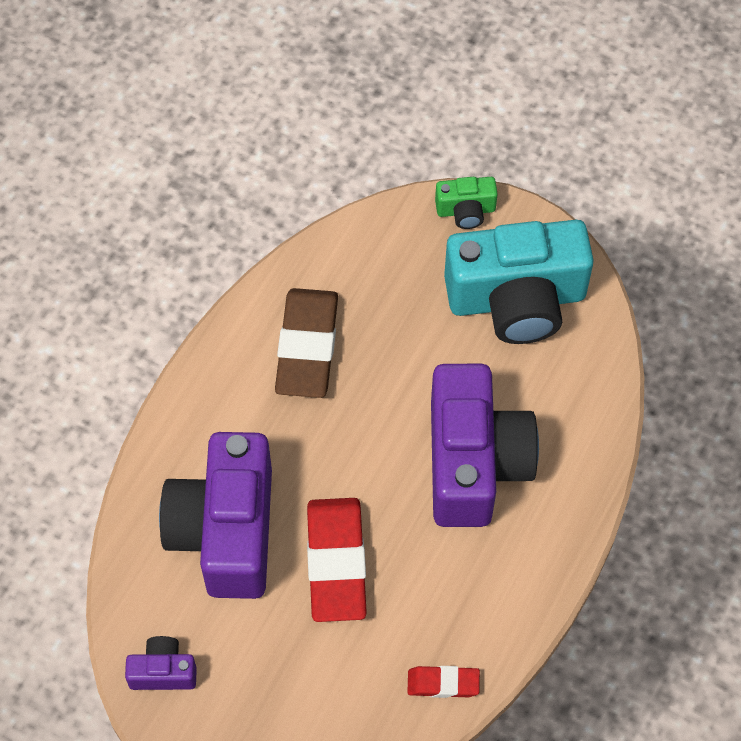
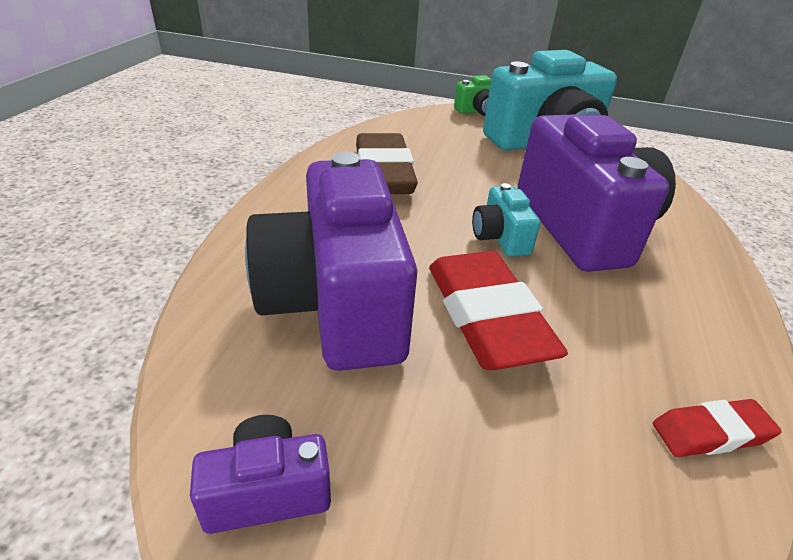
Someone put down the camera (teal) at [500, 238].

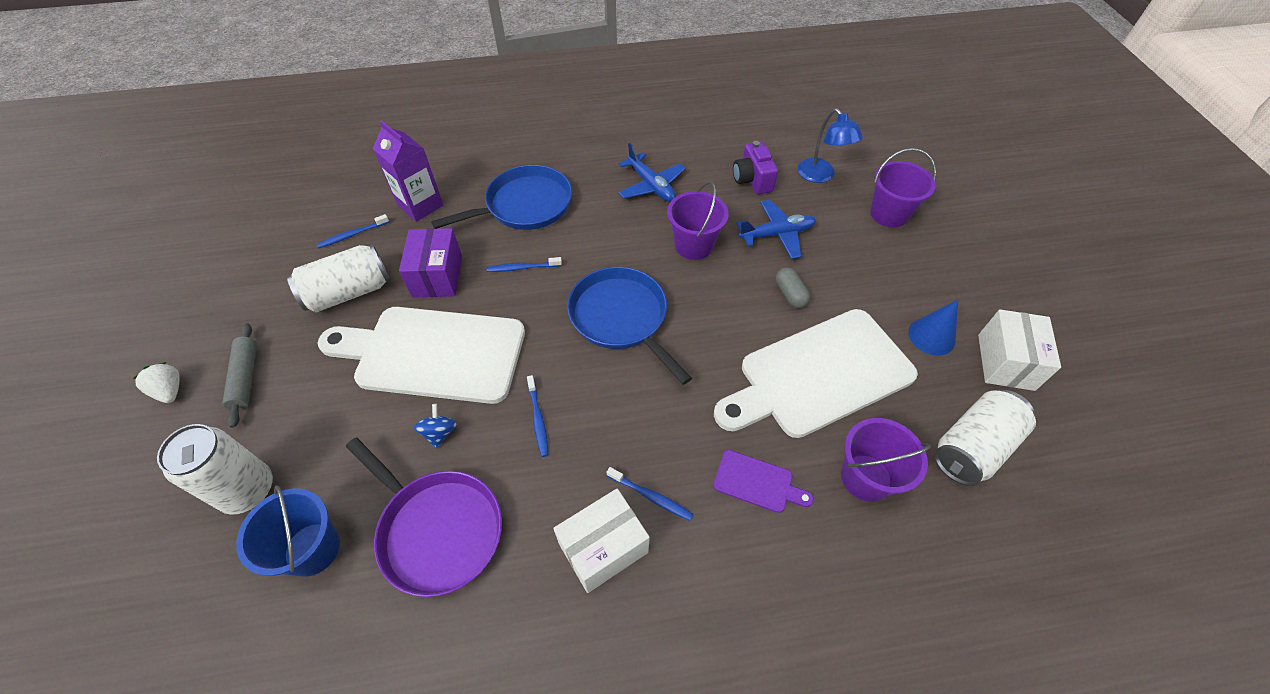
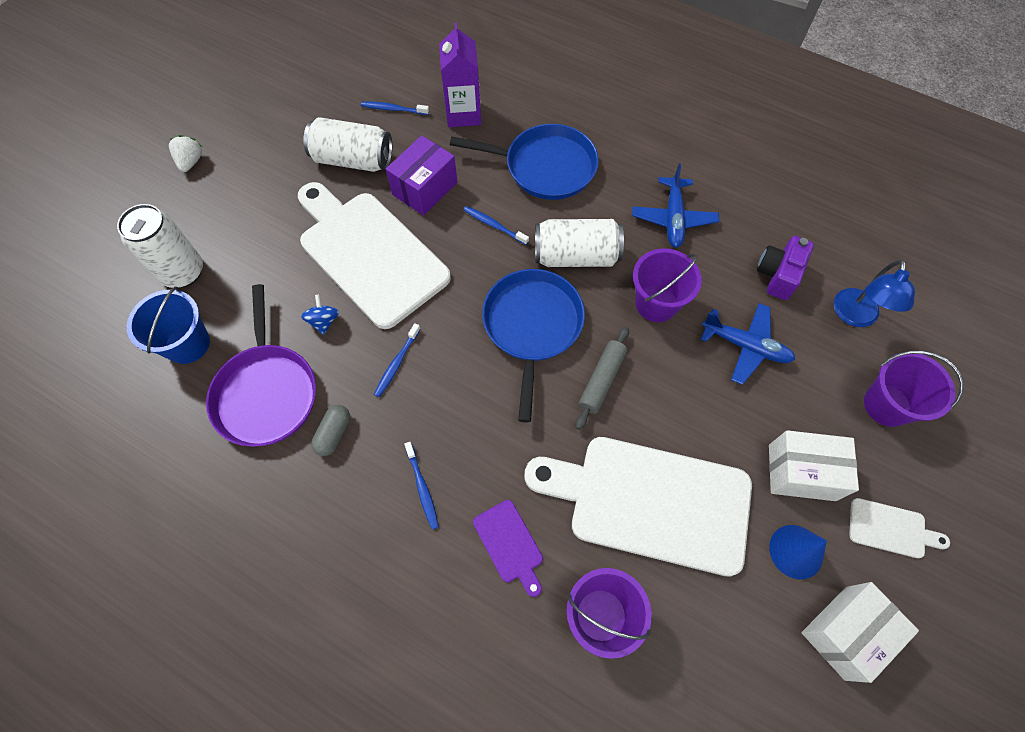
Someone carried the rolling pin (gray) from [245, 378] to [601, 380].
Someone rotated the toy top (cobalt) at [439, 433] by 45 degrees counterclockwise.
Someone carried the box (white) from [603, 548] to [801, 472].
Someone carried the capsule (gray) from [790, 294] to [334, 434].
Someone carried the soda can (white) from [972, 447] to [576, 256].
Someone put down the cutting board (white) at [891, 529].

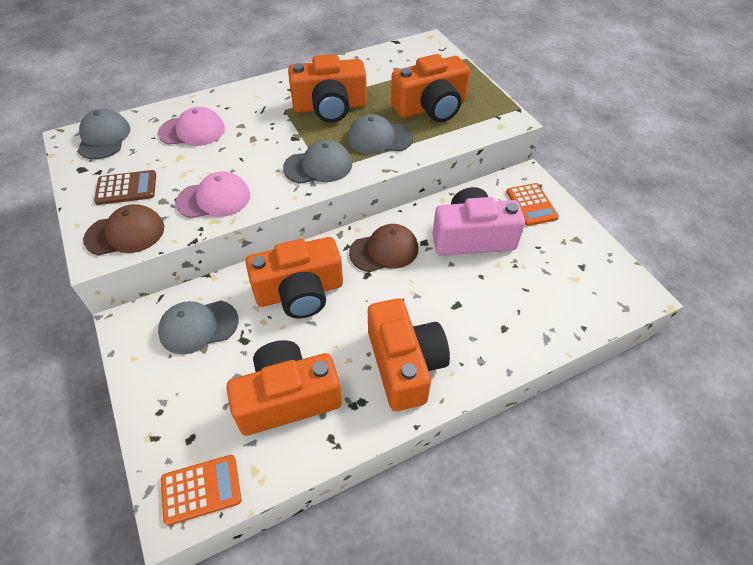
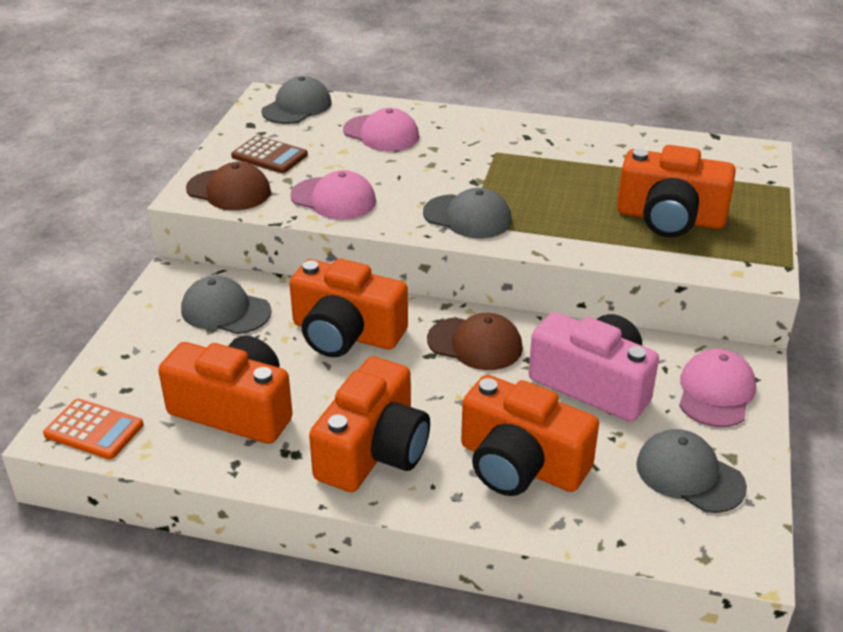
Someone carried the camera (orange-coloured) from [330, 107] to [520, 464].
Someone carried the peaked cap (gray) from [379, 138] to [689, 475].
Someone swapped the calculator (orange-coloured) at [531, 205] for the peaked cap (pink) at [716, 392].

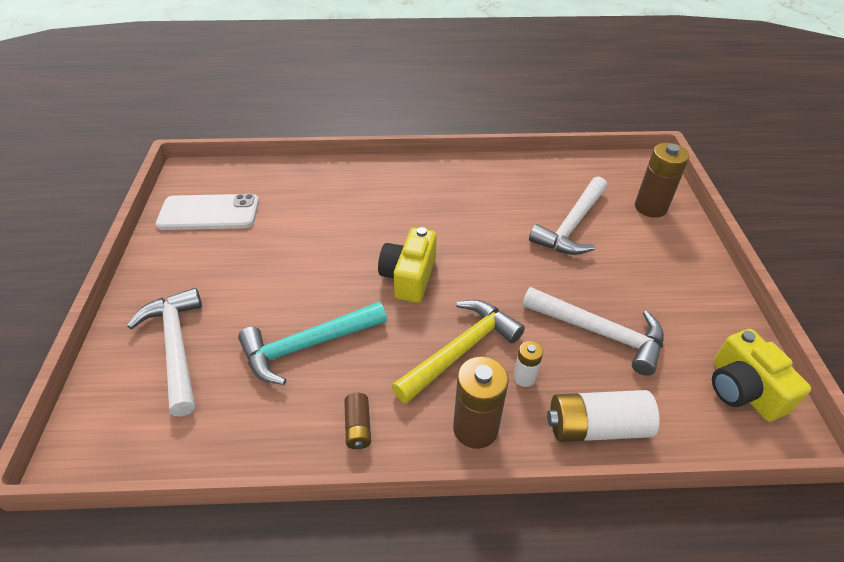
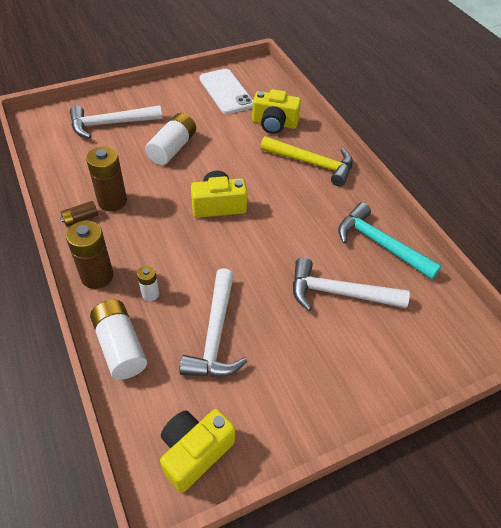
Someone rotated the claw hammer (white) at [176, 347] by 150 degrees counterclockwise.
Someone carried the claw hammer (teal) from [307, 346] to [380, 244].
Someone carried the claw hammer (golden) from [460, 350] to [312, 163].
Someone carried the AA battery (russet) from [650, 207] to [112, 201].
Someone put down the AA battery (white) at [172, 148].
Someone put down the camera (golden) at [274, 124].

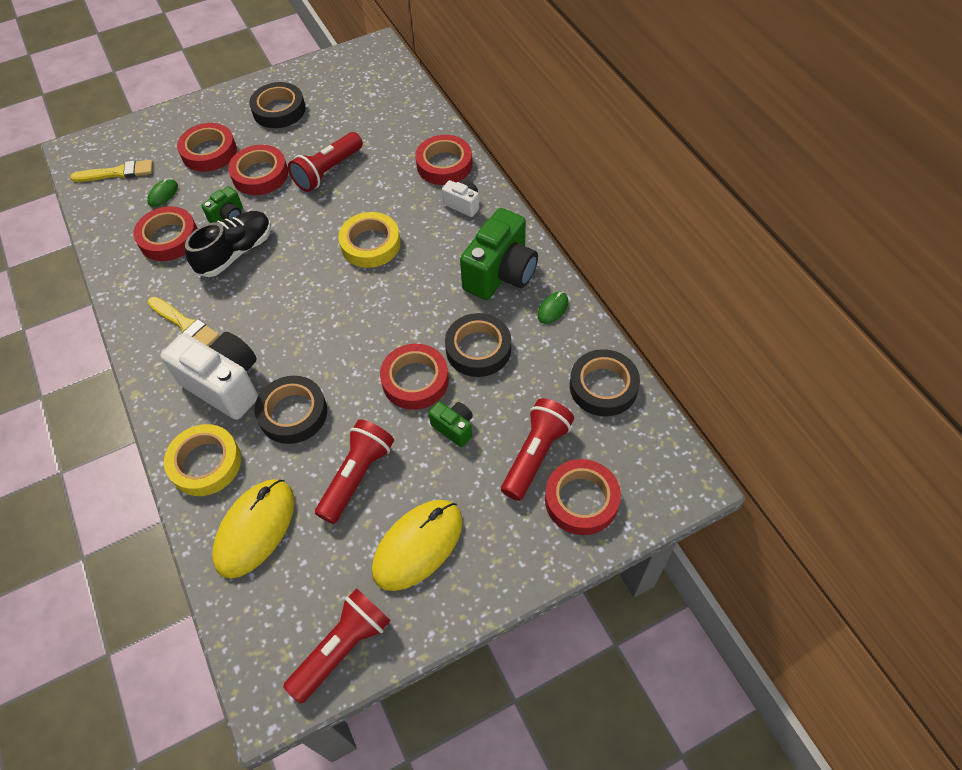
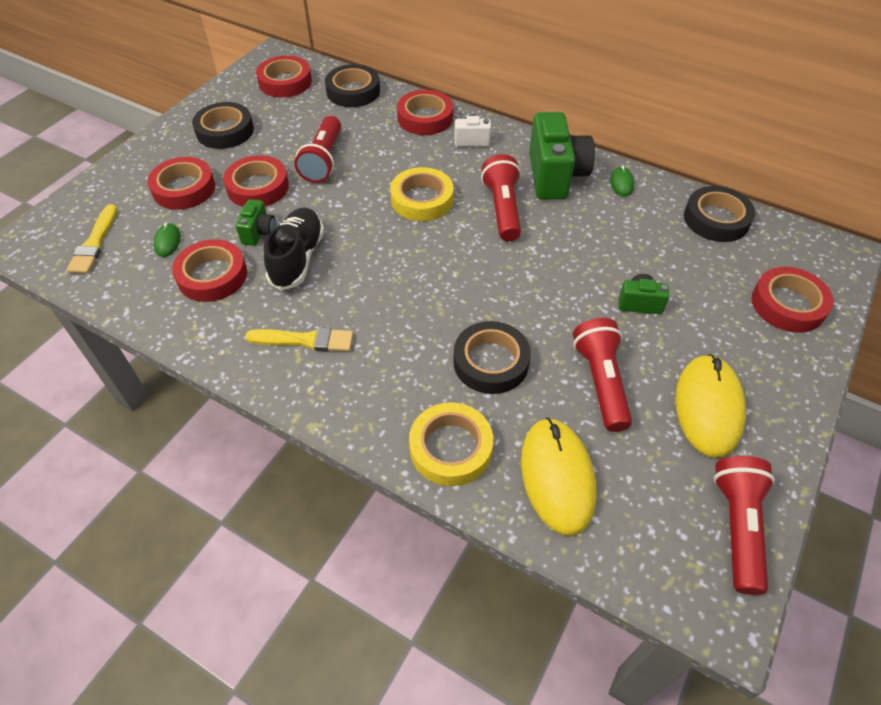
Someone rotated the brush (golden) at [117, 173] by 135 degrees clockwise.
Someone took away the camera (white) at [225, 385].
Someone carried the sticky tape (scarlet) from [415, 380] to [285, 82].
Someone carried the sticky tape (black) from [478, 349] to [353, 91].
Someone carried the torch (scarlet) from [535, 454] to [502, 209].

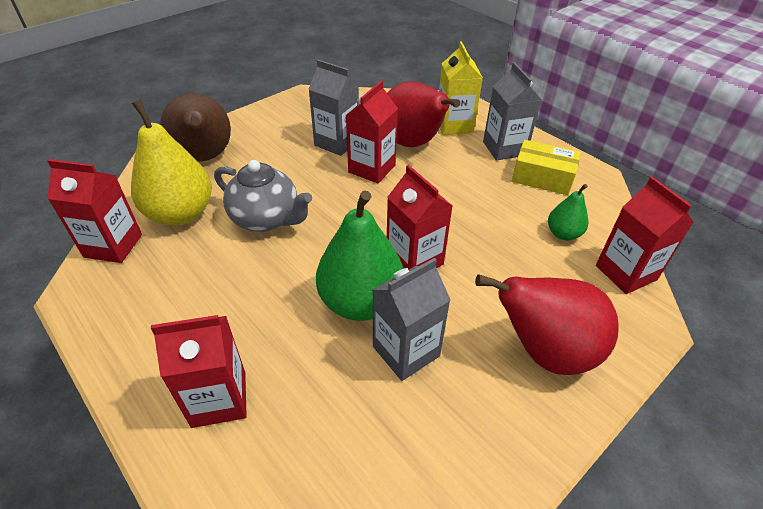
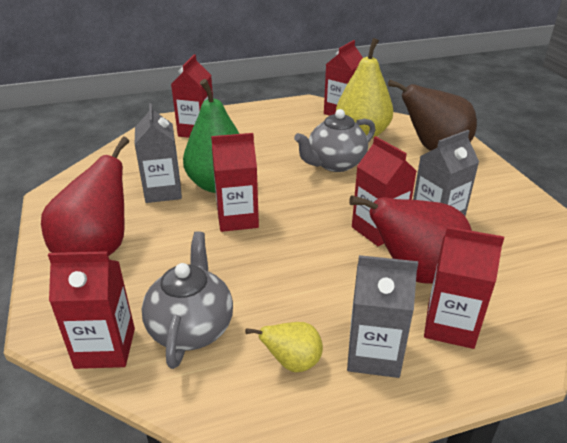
Someone repainted the carton (golden) at [454, 125], which became the carton (scarlet) at [450, 326].
Someone swapped the box (golden) at [542, 177] for the toy pear (golden) at [292, 363].
Someone swapped the toy pear (emerald) at [563, 234] for the china teapot (gray) at [191, 328].

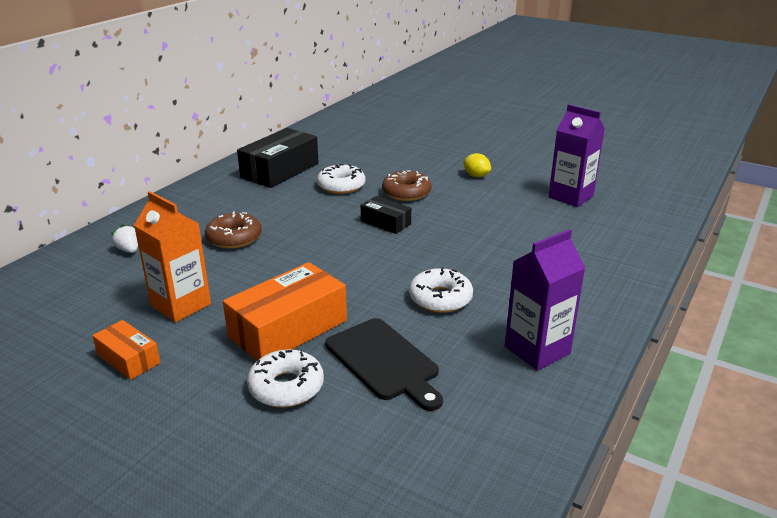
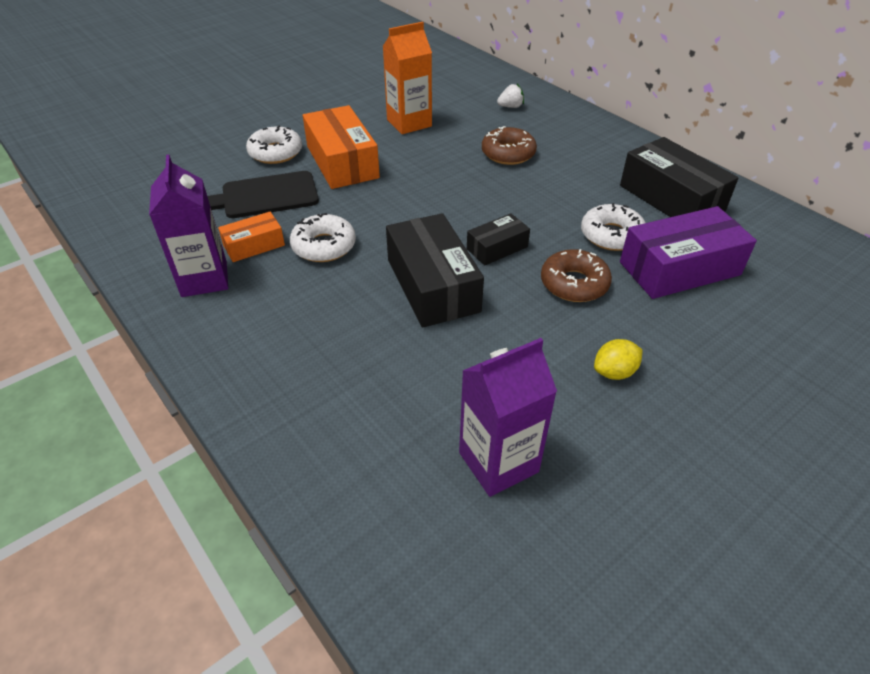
Someone carried the box (orange-coloured) from [128, 359] to [254, 245].
Someone put down the box (black) at [432, 285].
Someone put down the box (purple) at [679, 268].

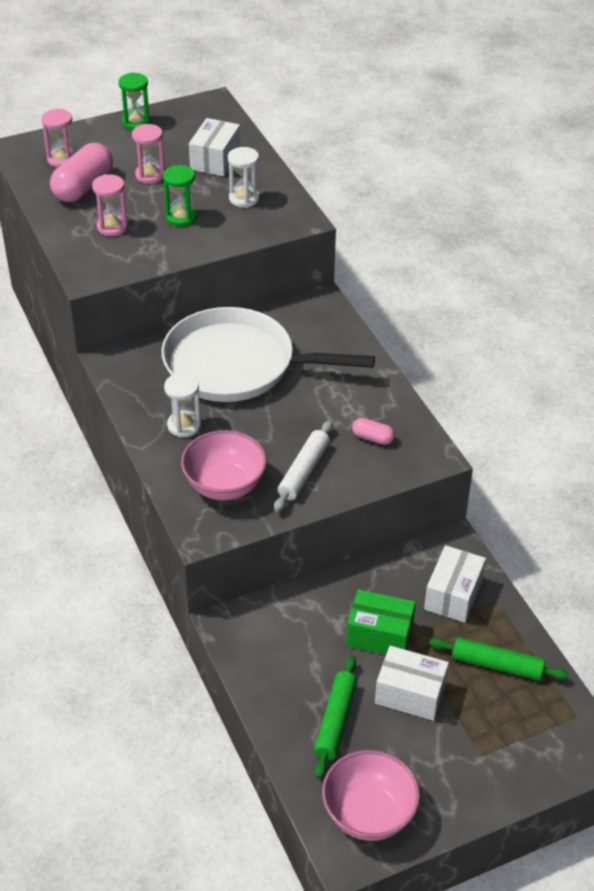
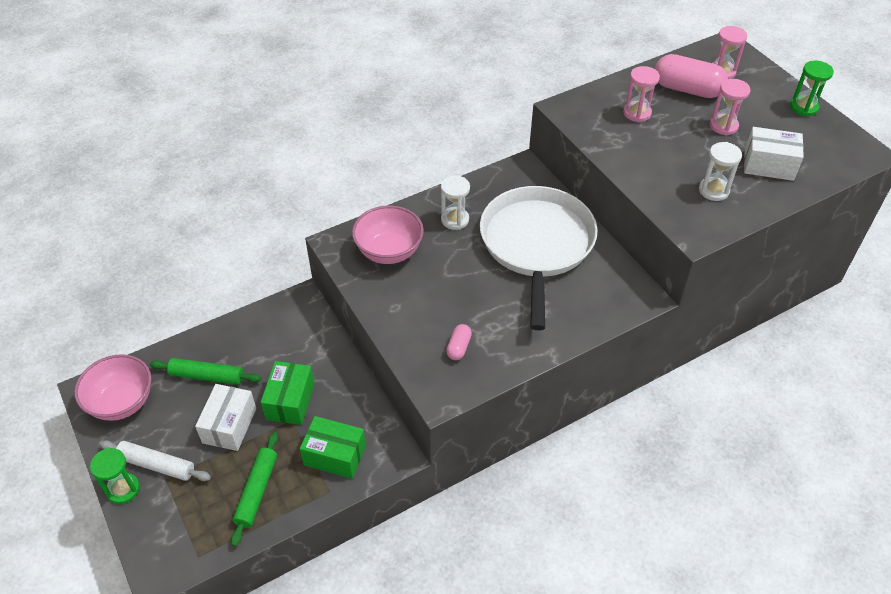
Someone carried the sandglass (emerald) from [181, 217] to [123, 489].
Someone carried the rolling pin (white) from [303, 471] to [157, 465].
Someone repainted the box (white) at [453, 595], which became the box (emerald) at [335, 455].

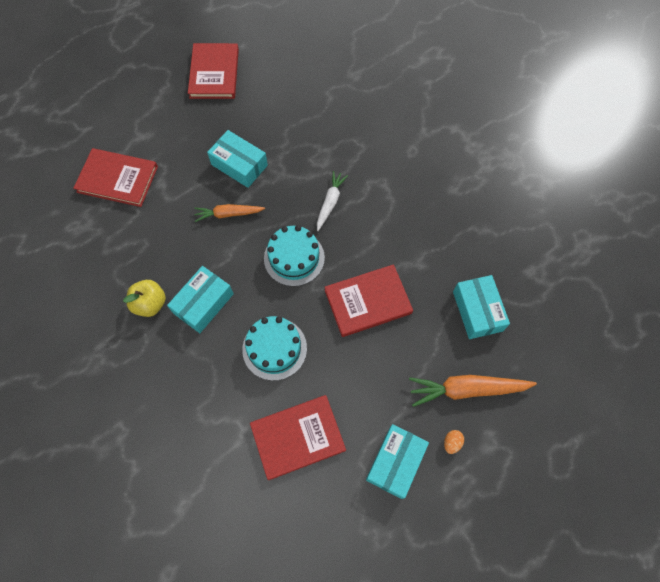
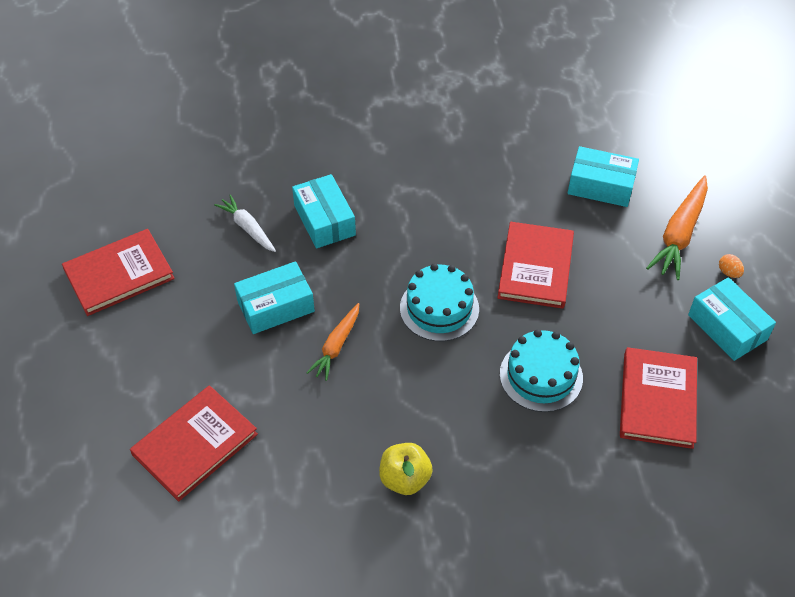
Someone carried the box (teal) from [203, 303] to [324, 220].
Someone rotated the hardback (scarlet) at [214, 73] by 60 degrees counterclockwise.
Someone carried the toy carrot (white) from [330, 202] to [247, 228].

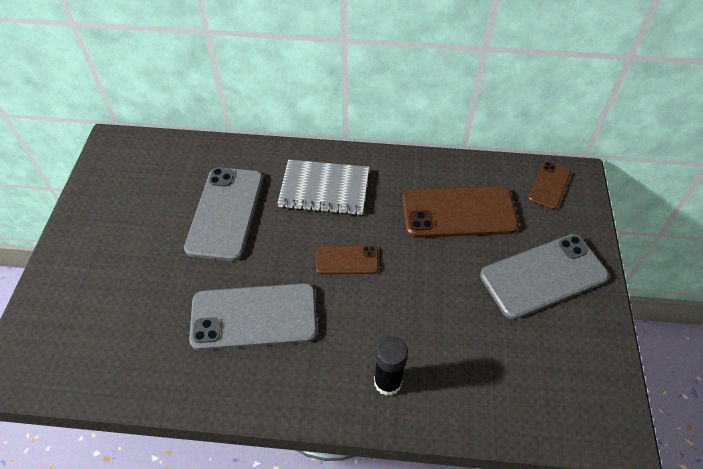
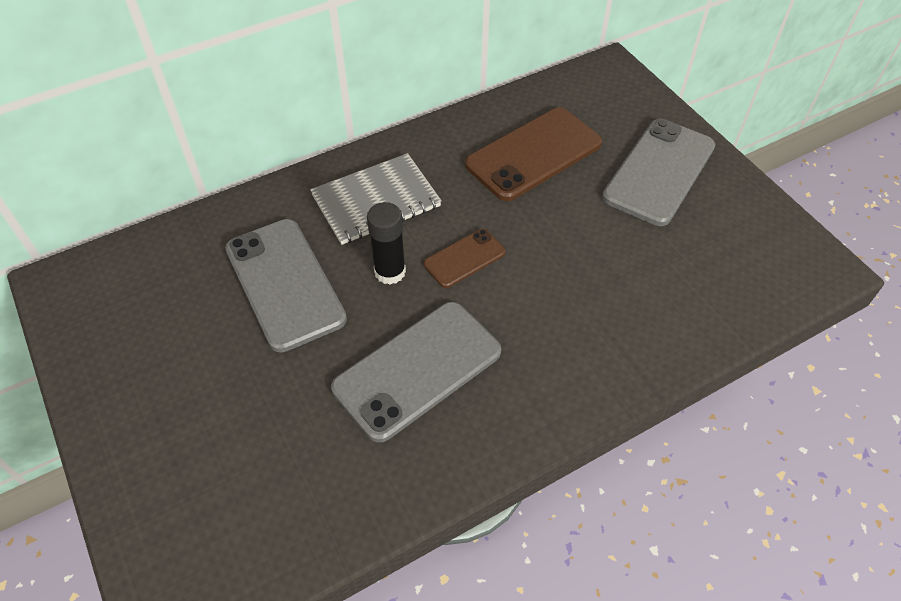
Someone carried the glue (black) from [387, 382] to [390, 272].
Someone took away the smartphone (russet) at [549, 185].

